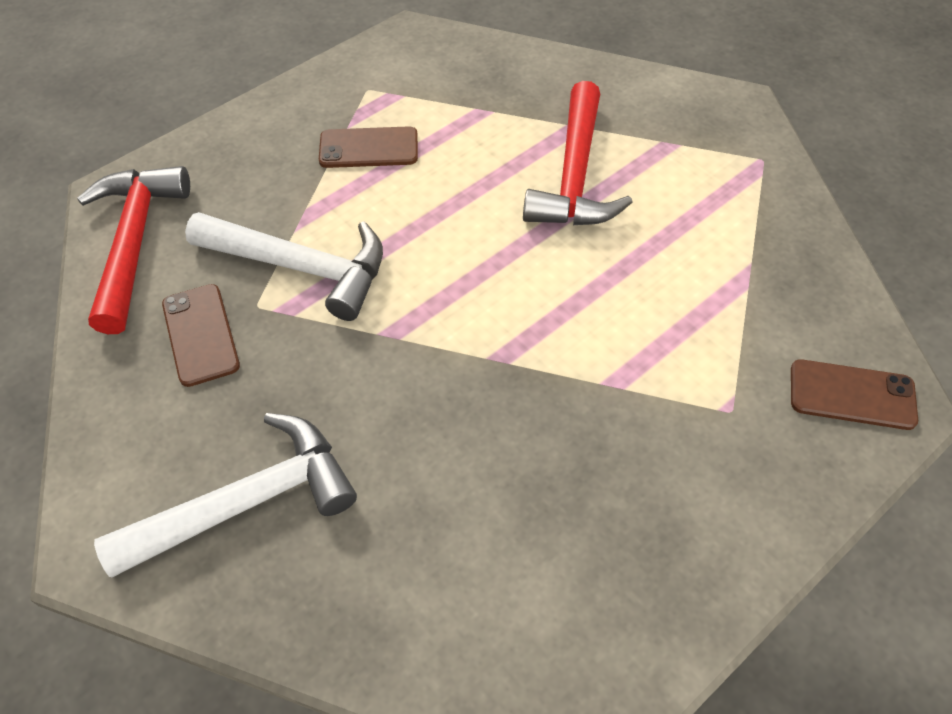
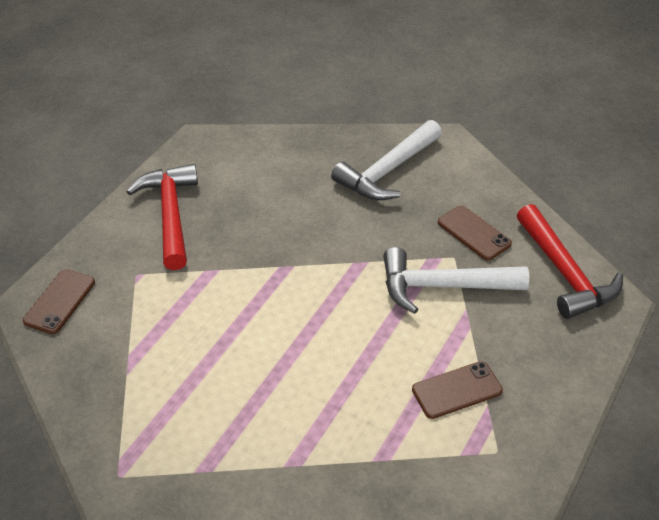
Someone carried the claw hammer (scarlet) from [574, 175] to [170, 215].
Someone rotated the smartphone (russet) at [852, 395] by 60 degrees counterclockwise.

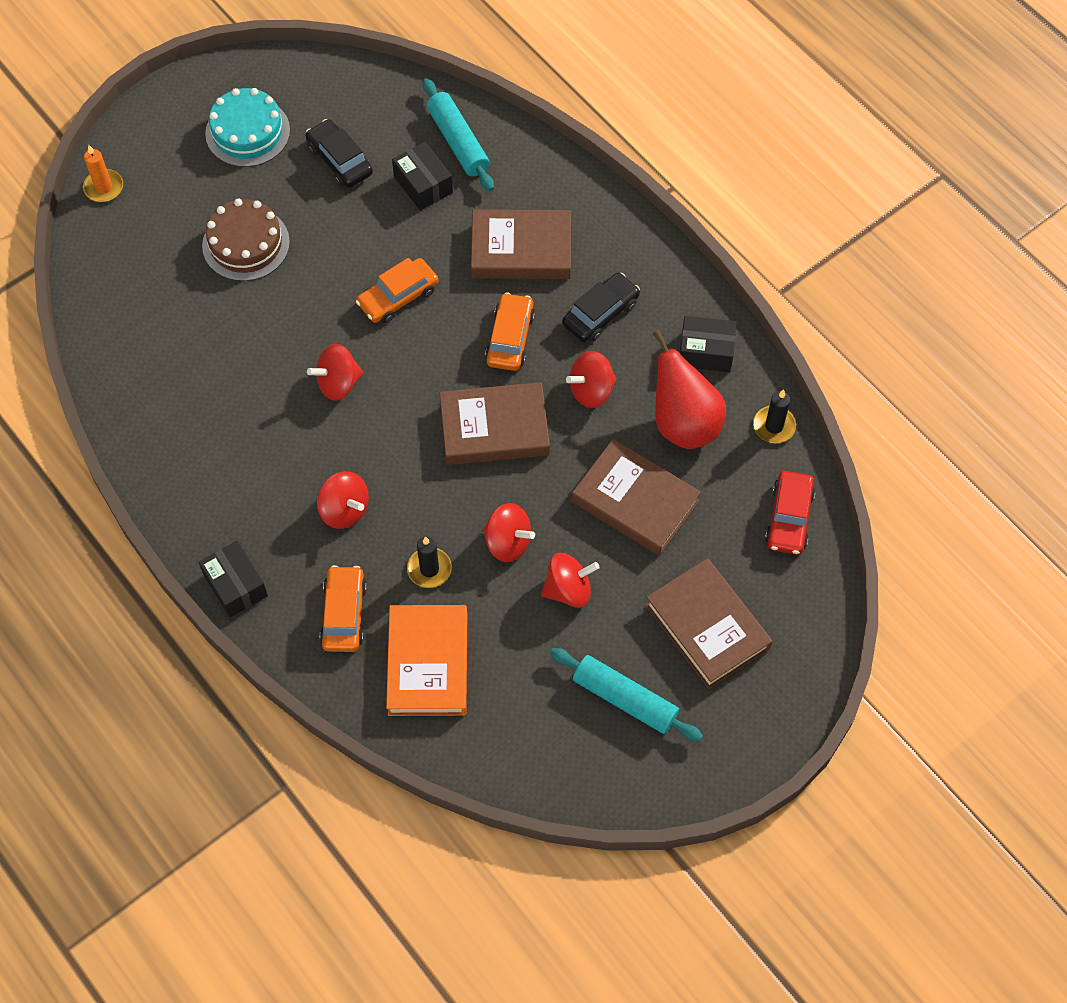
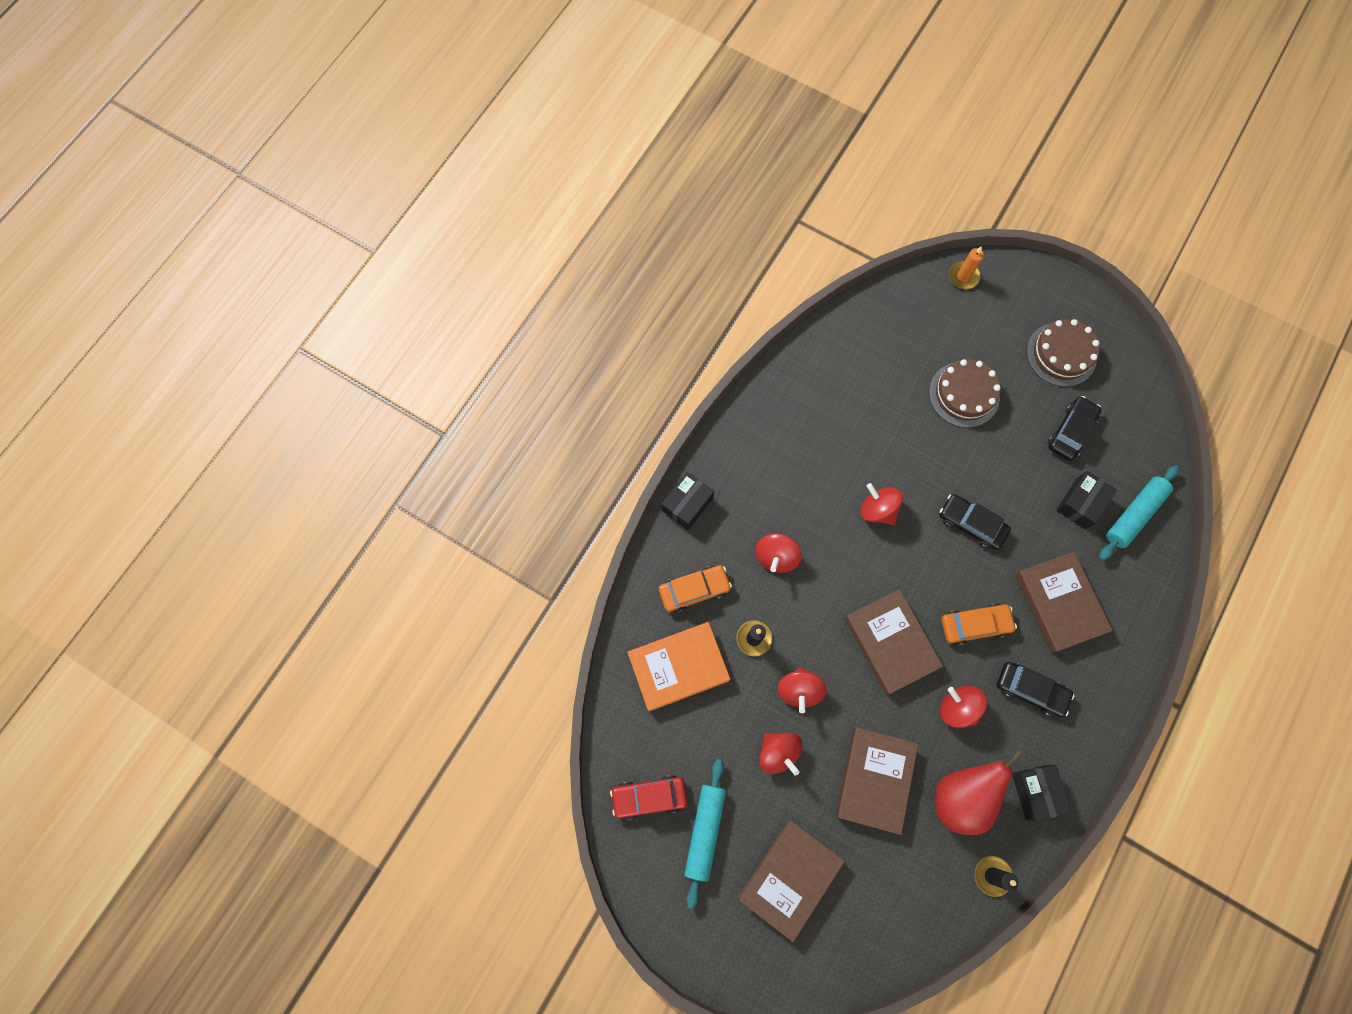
Someone repainted the gateau (teal) at [247, 132], which became the gateau (russet) at [1061, 354].
Someone repainted the automobile (orange-coloured) at [398, 297], which became the automobile (black) at [971, 524].
Someone carried the automobile (scarlet) from [789, 518] to [649, 796].

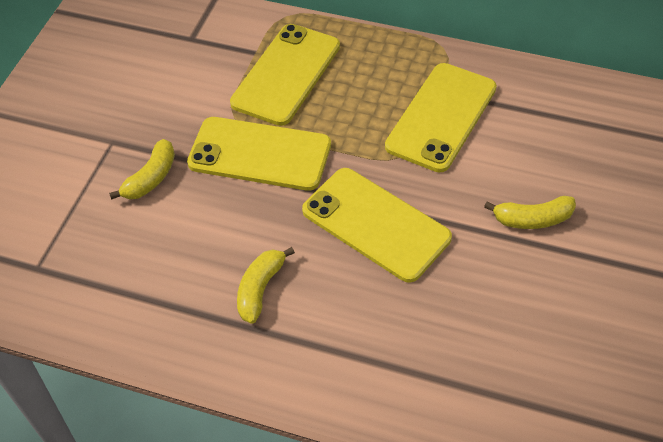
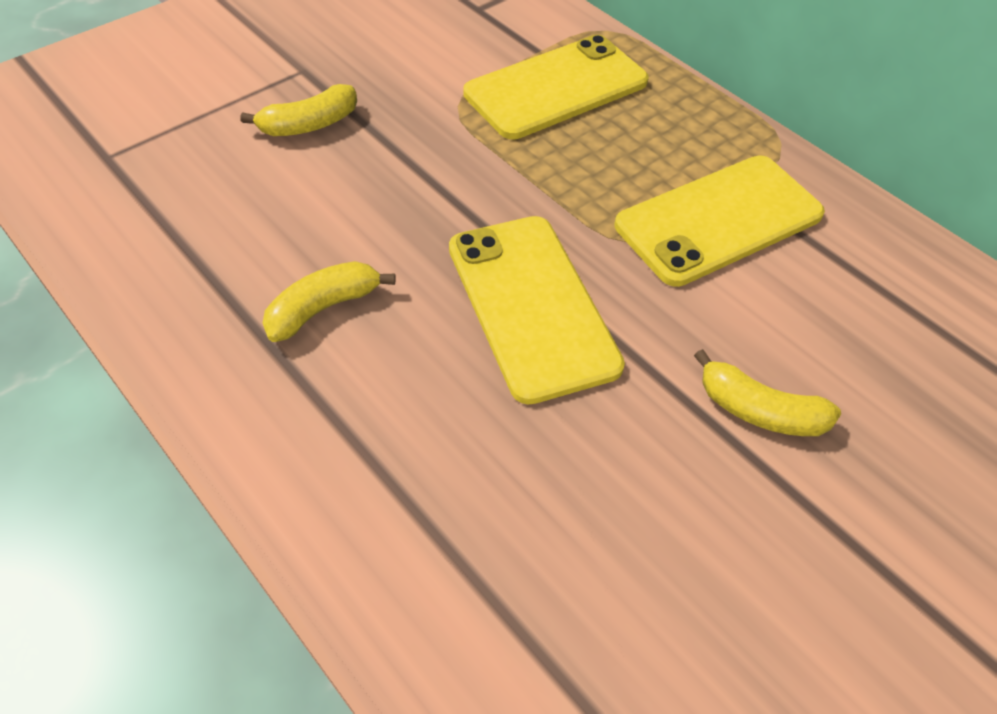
Someone took away the smartphone (golden) at [259, 154].

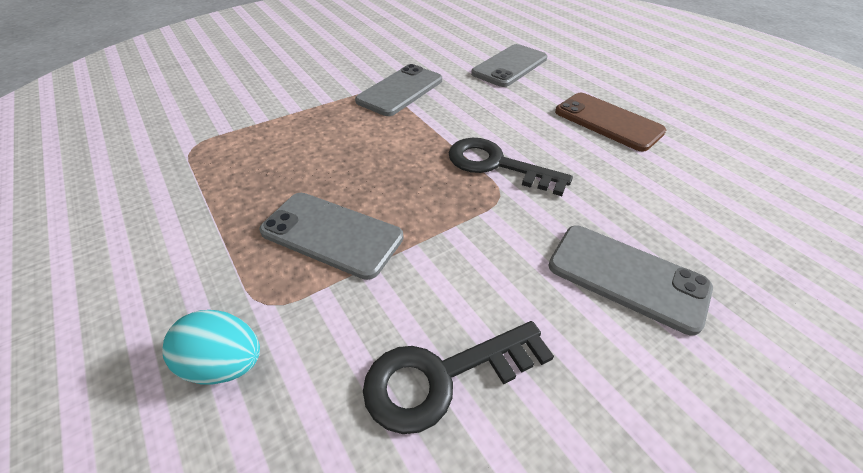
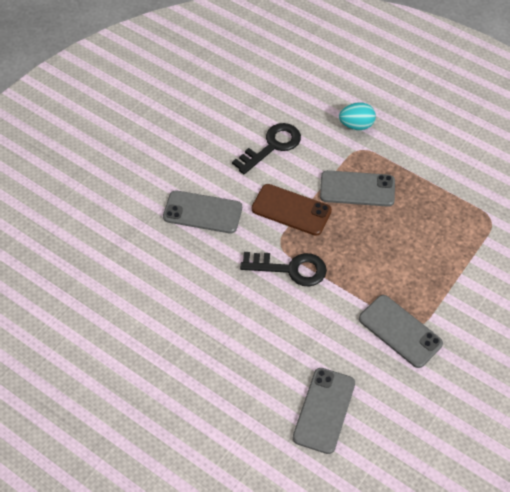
Someone rotated the smartphone (gray) at [400, 90] by 60 degrees counterclockwise.
Someone carried the smartphone (russet) from [608, 122] to [291, 210].

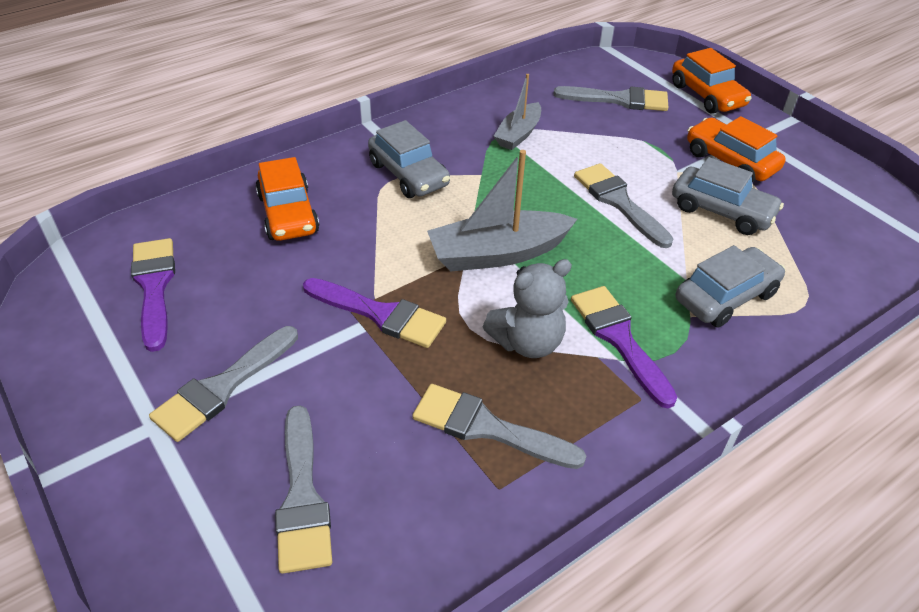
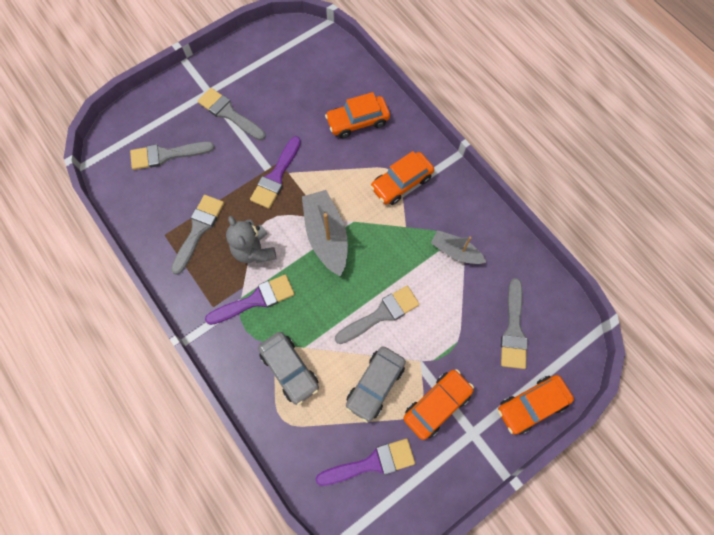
Someone carried the brush (purple) from [154, 287] to [371, 463].
Someone repainted the automobile (gray) at [409, 174], which became the automobile (orange-coloured) at [401, 183].

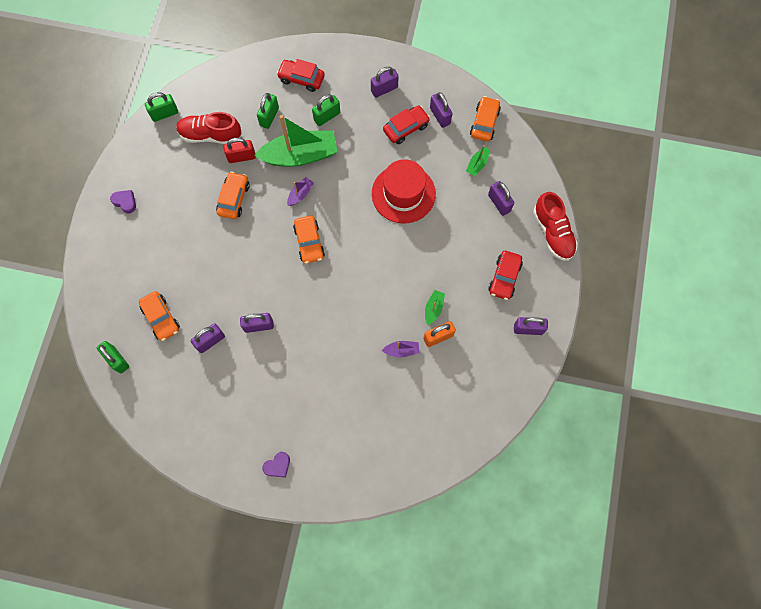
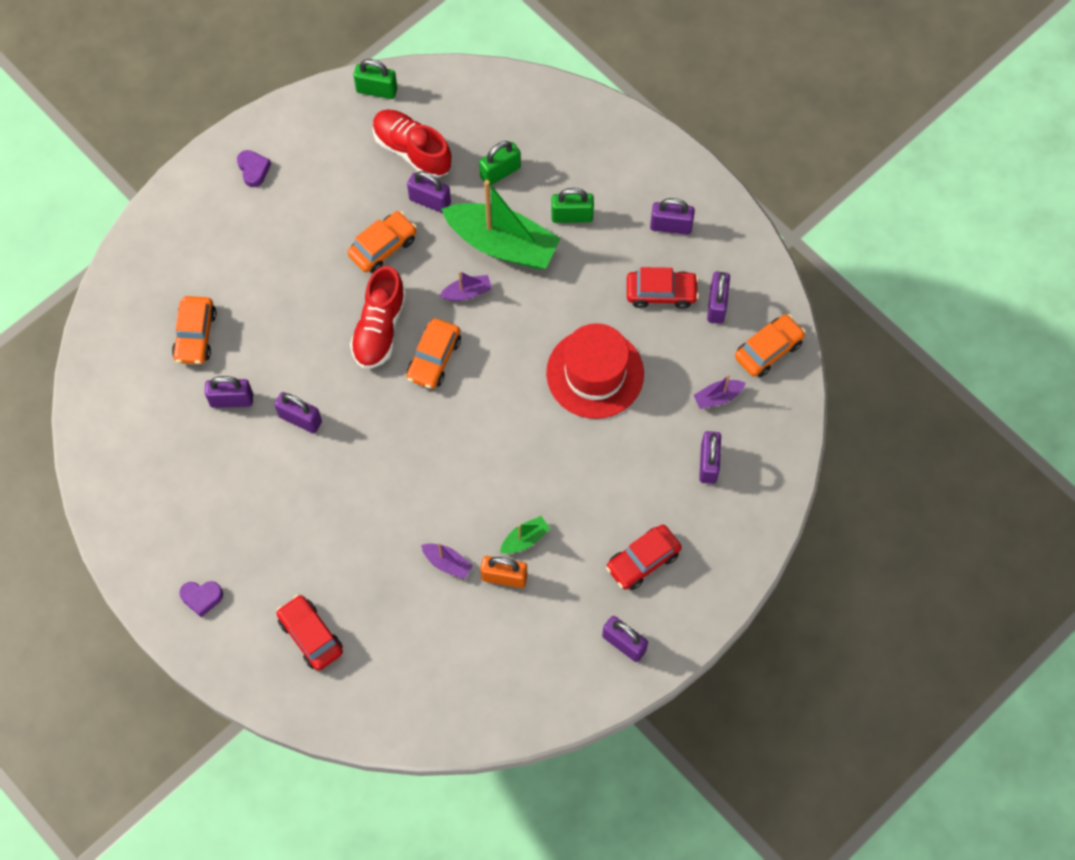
Someone took away the lock (emerald) at [117, 359].
Someone repainted the lock (scarlet) at [241, 157], which became the lock (purple) at [430, 201].
Someone carried the automobile (scarlet) from [301, 79] to [311, 635].
Someone repainted the toy boat (emerald) at [477, 164], which became the toy boat (purple) at [718, 397].
Someone carried the sneaker (scarlet) from [553, 232] to [379, 328].

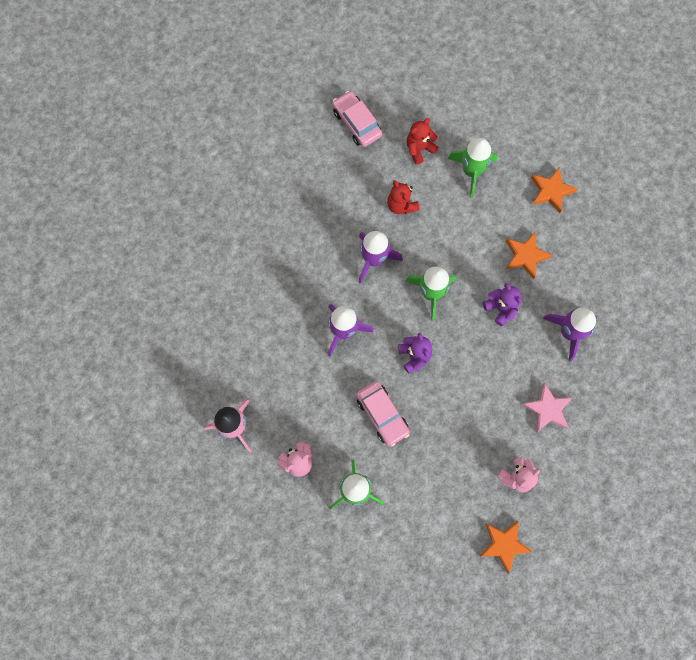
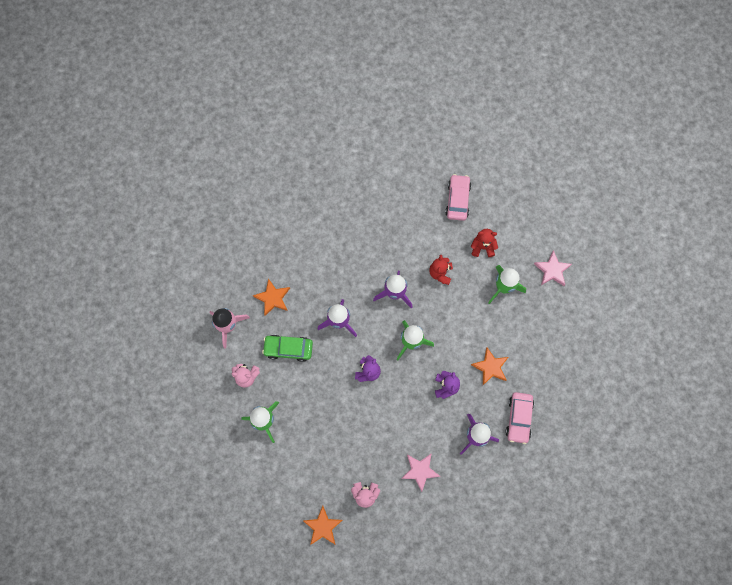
Someone carried the automobile (pink) from [382, 415] to [518, 418].
Someone carried the star (orange-coloured) from [551, 191] to [273, 298].
Someone put down the automobile (emerald) at [288, 349].
Someone put down the star (pink) at [552, 270].

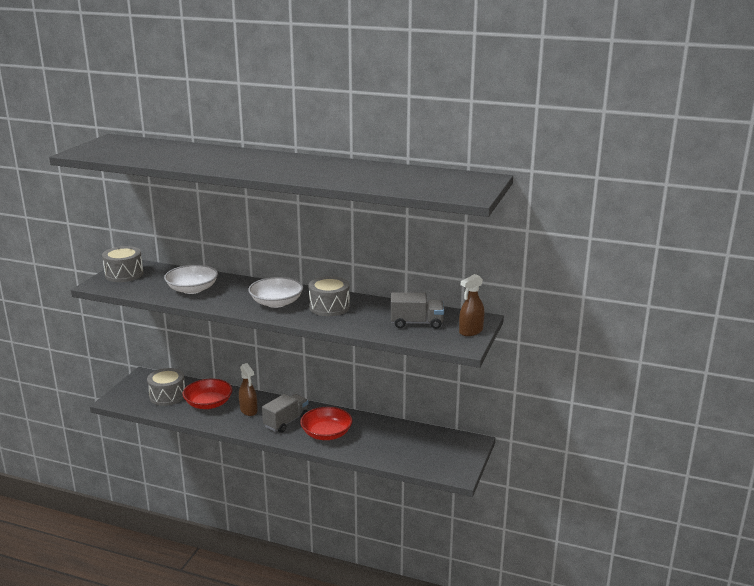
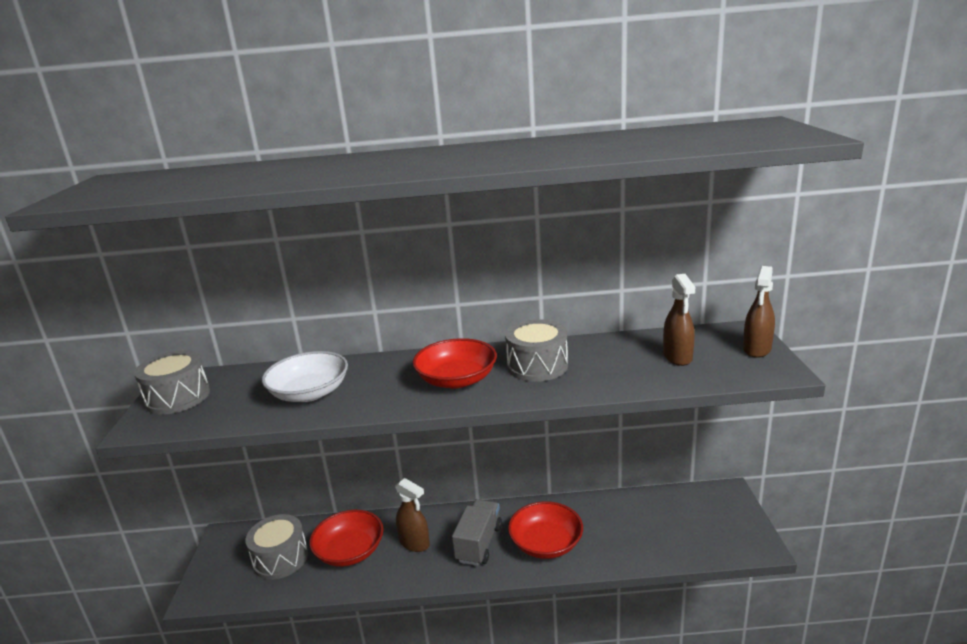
Someone repainted the serving bowl (white) at [276, 303], which became the serving bowl (scarlet) at [457, 379].
Someone swapped the toy truck (gray) at [416, 323] for the spray bottle (russet) at [677, 357].

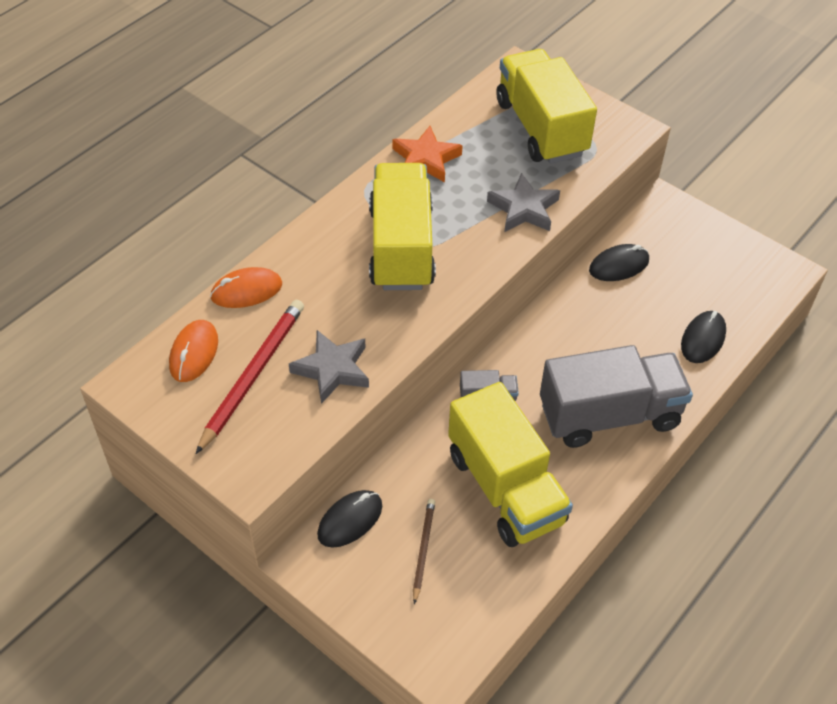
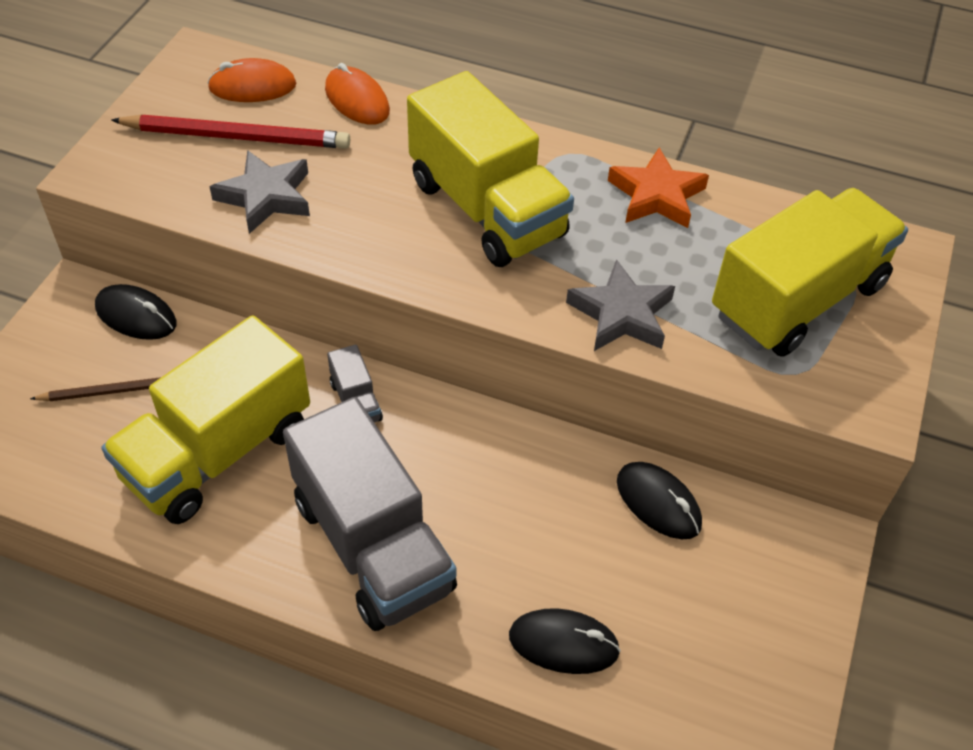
Someone rotated the toy truck (golden) at [401, 247] by 75 degrees clockwise.

